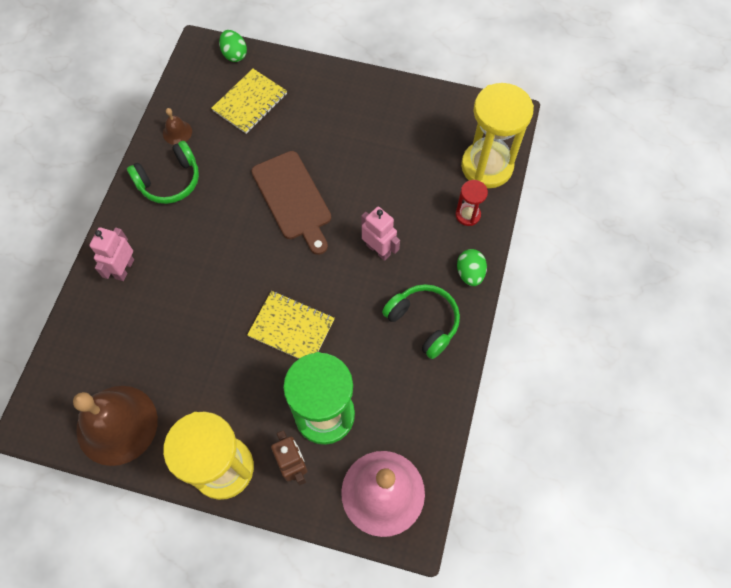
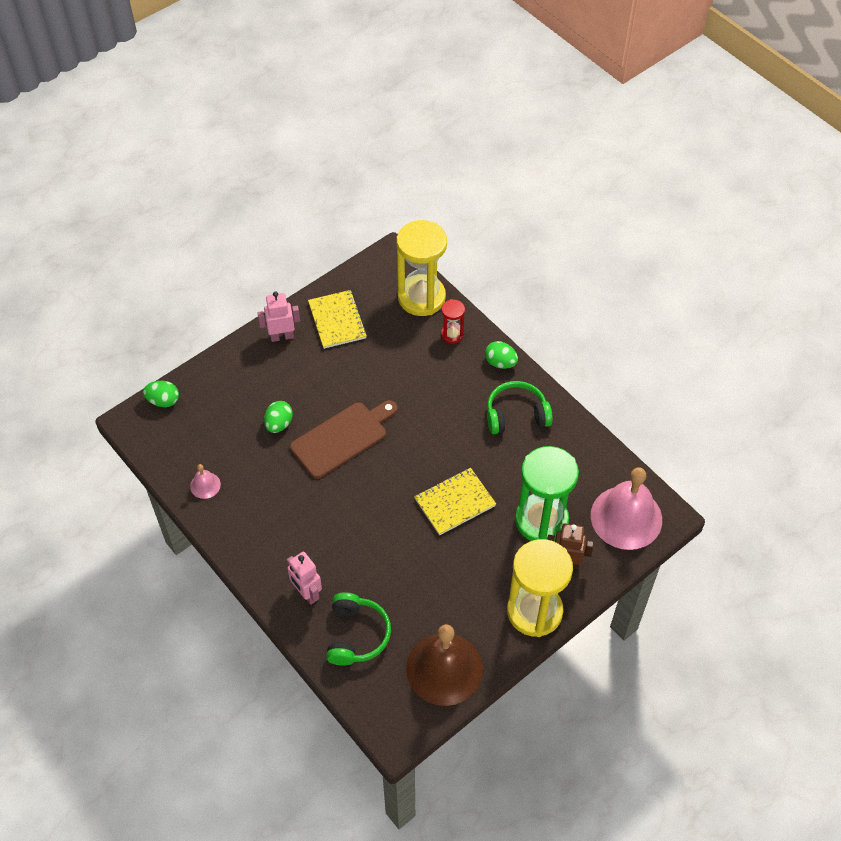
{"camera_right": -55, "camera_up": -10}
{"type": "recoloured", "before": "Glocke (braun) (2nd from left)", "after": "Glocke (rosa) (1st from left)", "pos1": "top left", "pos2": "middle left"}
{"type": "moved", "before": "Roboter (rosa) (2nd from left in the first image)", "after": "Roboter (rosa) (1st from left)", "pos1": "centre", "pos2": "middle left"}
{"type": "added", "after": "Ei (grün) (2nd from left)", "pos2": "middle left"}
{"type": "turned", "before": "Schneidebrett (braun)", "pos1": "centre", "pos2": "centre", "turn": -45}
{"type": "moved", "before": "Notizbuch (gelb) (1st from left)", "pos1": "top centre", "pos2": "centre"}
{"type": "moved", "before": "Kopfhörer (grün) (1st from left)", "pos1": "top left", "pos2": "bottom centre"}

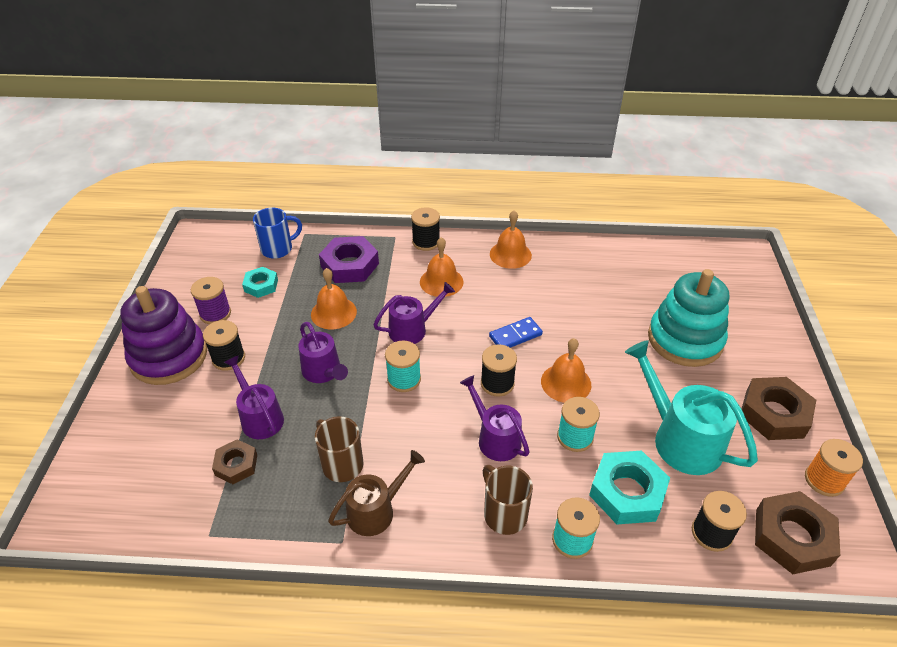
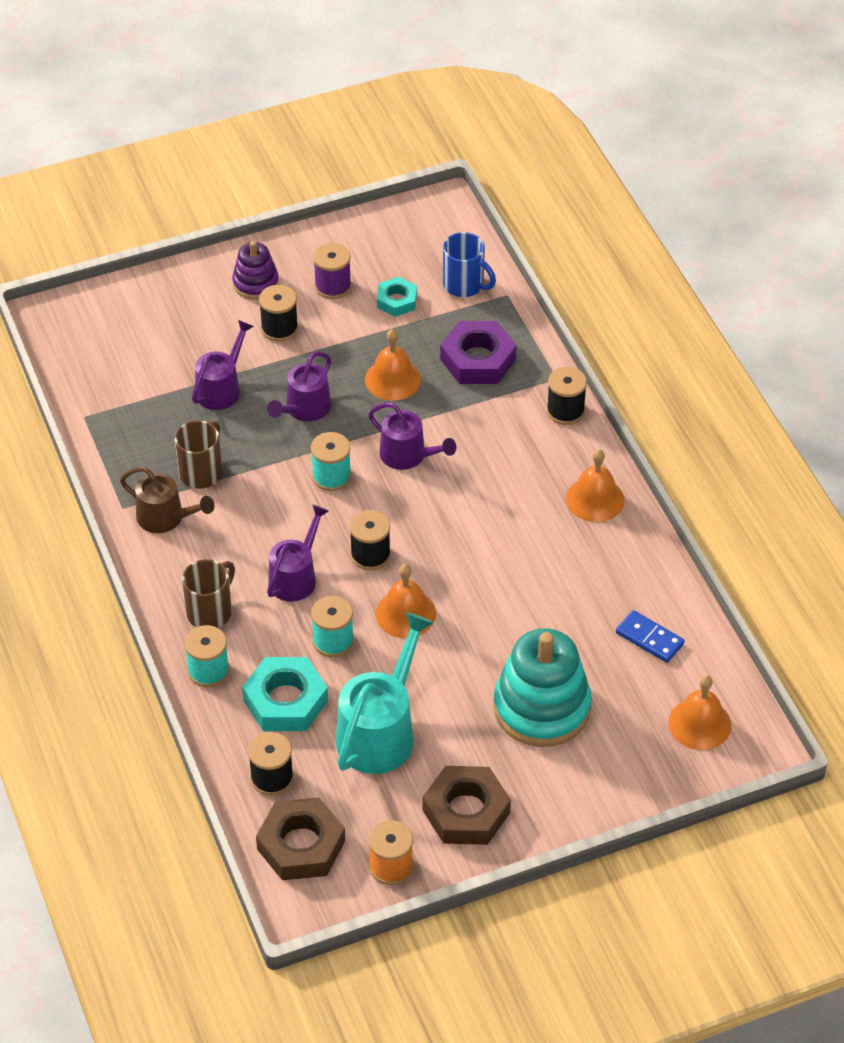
{"camera_right": 65, "camera_up": 5}
{"type": "resized", "before": "Stapelspielzeug (lila)", "pos1": "middle left", "pos2": "top left", "scale": 0.55}
{"type": "moved", "before": "Dominostein (blau)", "pos1": "centre", "pos2": "middle right"}
{"type": "moved", "before": "Glocke (orange) (2nd from left in the first image)", "after": "Glocke (orange) (4th from left)", "pos1": "centre", "pos2": "bottom right"}
{"type": "removed", "before": "Sechskantmutter (braun) (1st from left)", "pos1": "bottom left"}

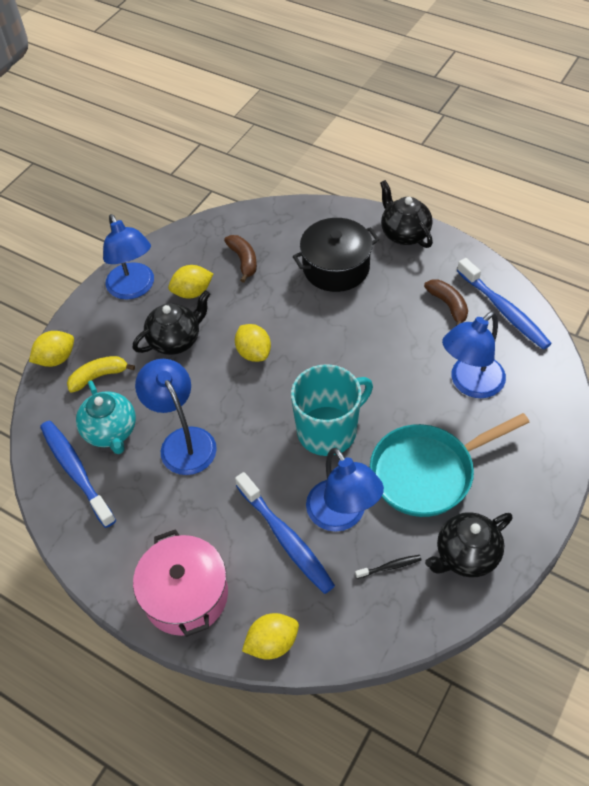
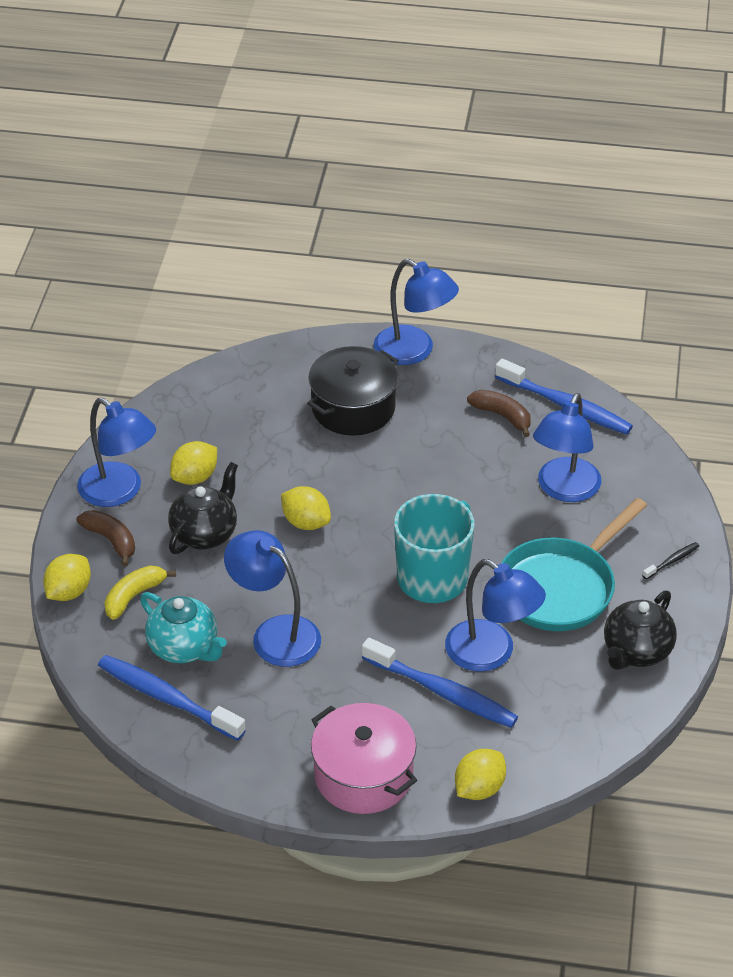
{"camera_right": -25, "camera_up": -10}
{"type": "moved", "before": "Banane (braun) (1st from left)", "pos1": "top centre", "pos2": "middle left"}
{"type": "replaced", "before": "Teekanne (schwarz) (2nd from left)", "after": "Lampe (blau) (3rd from left)", "pos1": "top right", "pos2": "top centre"}
{"type": "moved", "before": "Zahnbürste (schwarz)", "pos1": "bottom centre", "pos2": "middle right"}

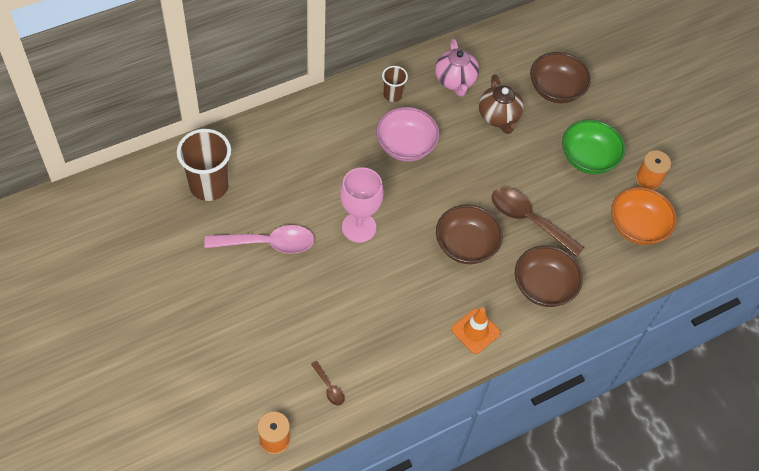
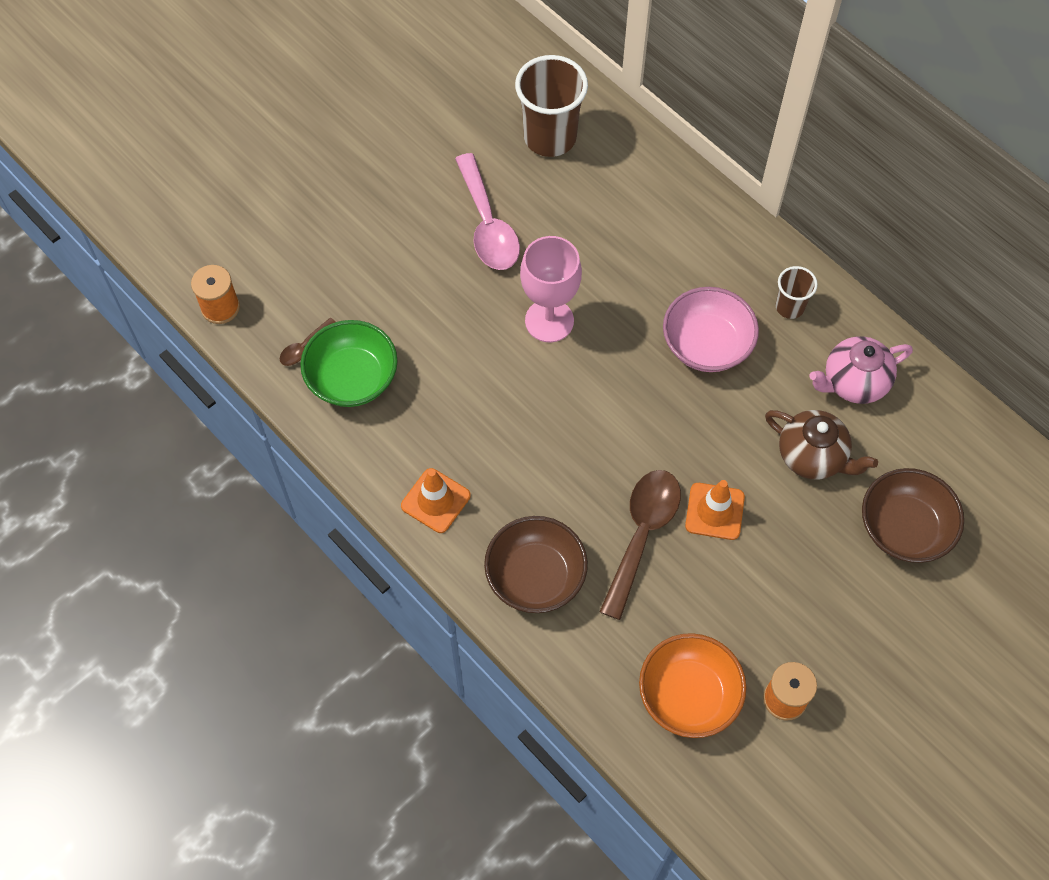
{"camera_right": 80, "camera_up": 5}
{"type": "moved", "before": "Schüssel (grün)", "pos1": "top right", "pos2": "middle left"}
{"type": "added", "after": "Leitkegel (orange) (2nd from left)", "pos2": "middle right"}
{"type": "turned", "before": "Teekanne (braun)", "pos1": "top centre", "pos2": "middle right", "turn": -120}
{"type": "removed", "before": "Schüssel (braun) (1st from left)", "pos1": "centre"}

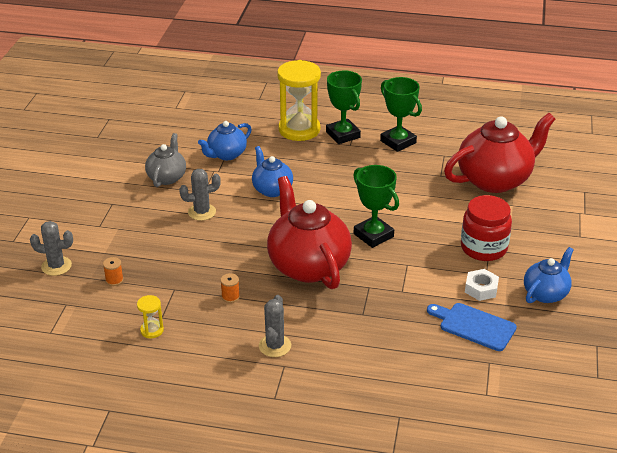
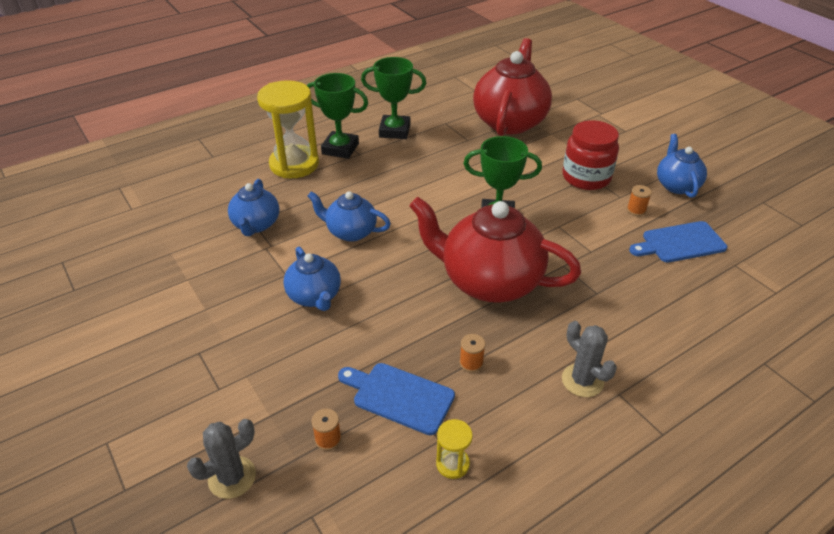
{"camera_right": -45, "camera_up": 5}
{"type": "replaced", "before": "Kaktus (grau) (2nd from left)", "after": "Teekanne (blau) (2nd from left)", "pos1": "middle left", "pos2": "centre"}
{"type": "added", "after": "Schneidebrett (blau) (1st from left)", "pos2": "bottom centre"}
{"type": "replaced", "before": "Sechskantmutter (weiß)", "after": "Garnrolle (orange) (3rd from left)", "pos1": "middle right", "pos2": "middle right"}
{"type": "removed", "before": "Teekanne (grau)", "pos1": "middle left"}

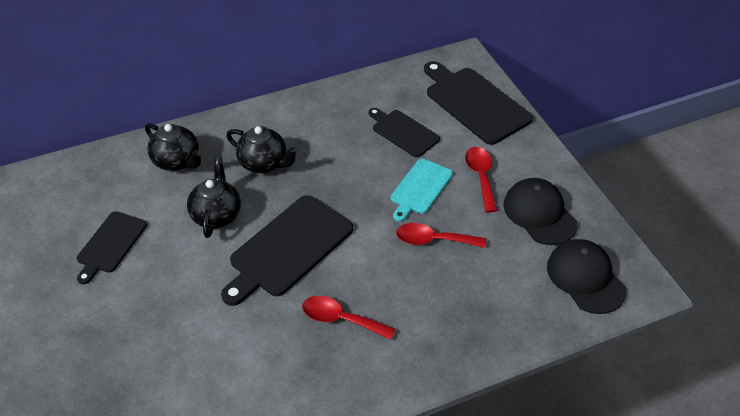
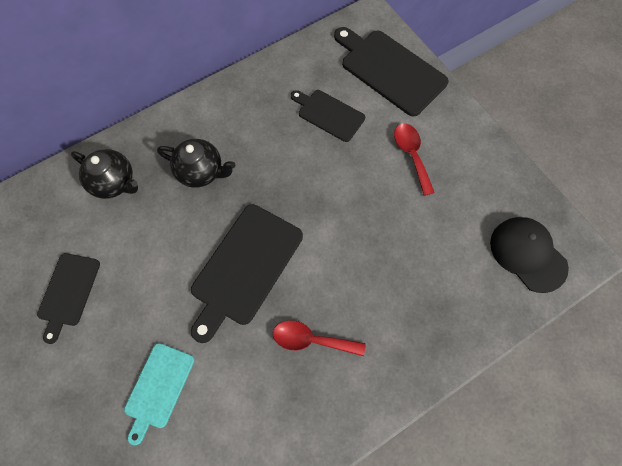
{"camera_right": -10, "camera_up": 20}
{"type": "moved", "before": "Schneidebrett (türkis)", "pos1": "centre", "pos2": "bottom left"}
{"type": "removed", "before": "Teekanne (schwarz) (2nd from left)", "pos1": "middle left"}
{"type": "removed", "before": "Löffel (rot) (2nd from left)", "pos1": "centre"}
{"type": "removed", "before": "Kappe (schwarz) (1st from left)", "pos1": "middle right"}

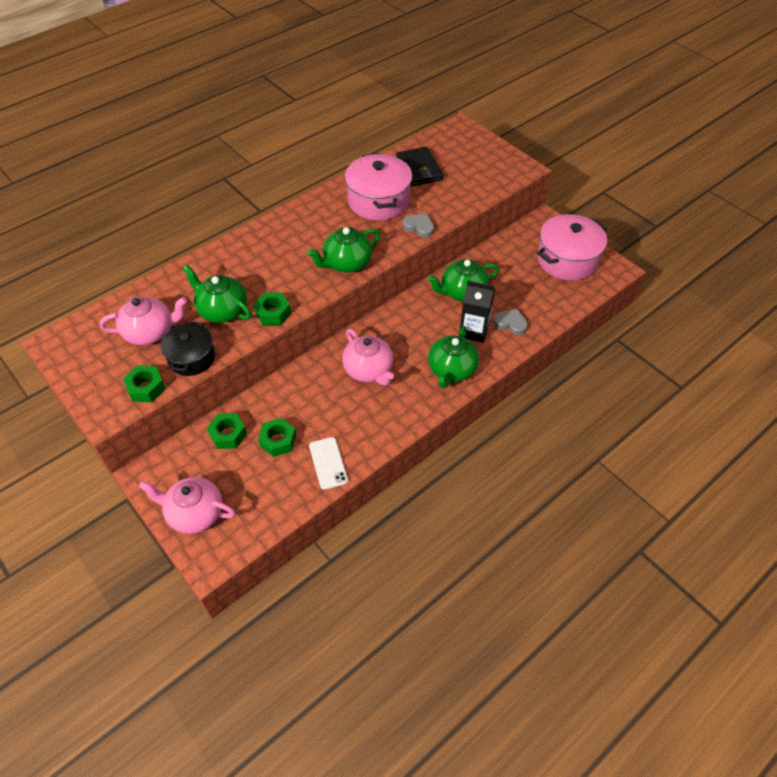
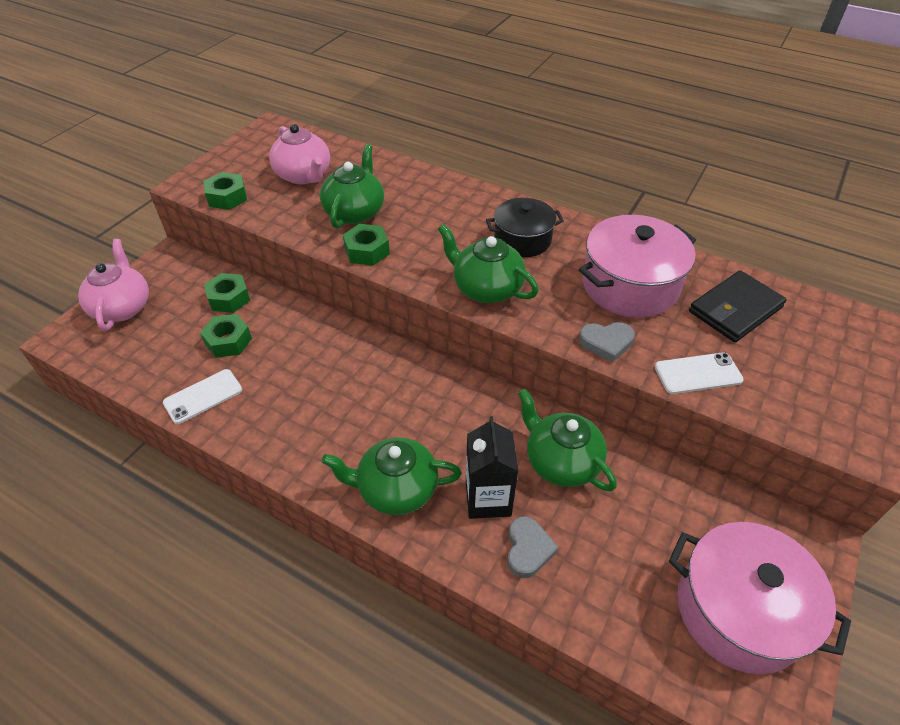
{"camera_right": 70, "camera_up": -5}
{"type": "moved", "before": "Kochtopf (schwarz)", "pos1": "middle left", "pos2": "top centre"}
{"type": "turned", "before": "Herz (grau) (1st from left in the first image)", "pos1": "top centre", "pos2": "middle right", "turn": 75}
{"type": "added", "after": "Handy (weiß) (2nd from left)", "pos2": "middle right"}
{"type": "removed", "before": "Teekanne (rosa) (3rd from left)", "pos1": "centre"}

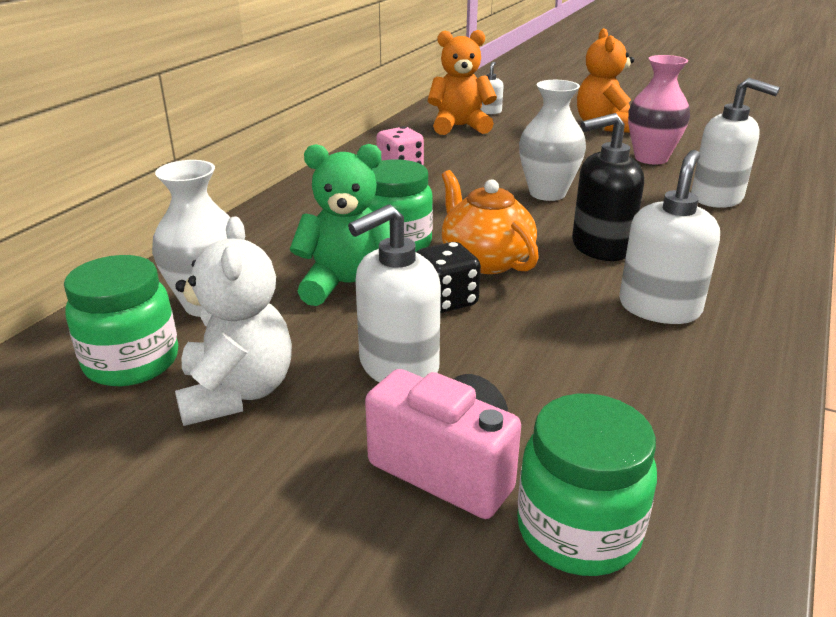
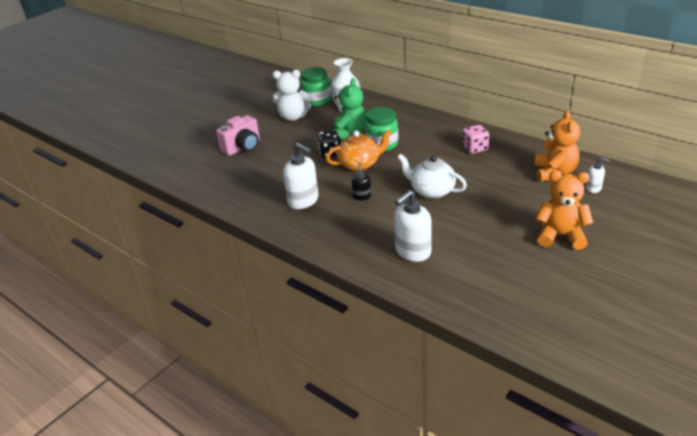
{"camera_right": 105, "camera_up": 5}
{"type": "resized", "before": "Seifenspender (schwarz)", "pos1": "top right", "pos2": "centre", "scale": 0.53}
{"type": "replaced", "before": "Vase (weiß) (2nd from left)", "after": "Teekanne (weiß)", "pos1": "top centre", "pos2": "centre"}
{"type": "removed", "before": "Seifenspender (weiß) (1st from left)", "pos1": "centre"}
{"type": "removed", "before": "Einmachglas (grün) (3rd from left)", "pos1": "bottom right"}
{"type": "removed", "before": "Vase (rosa)", "pos1": "top right"}

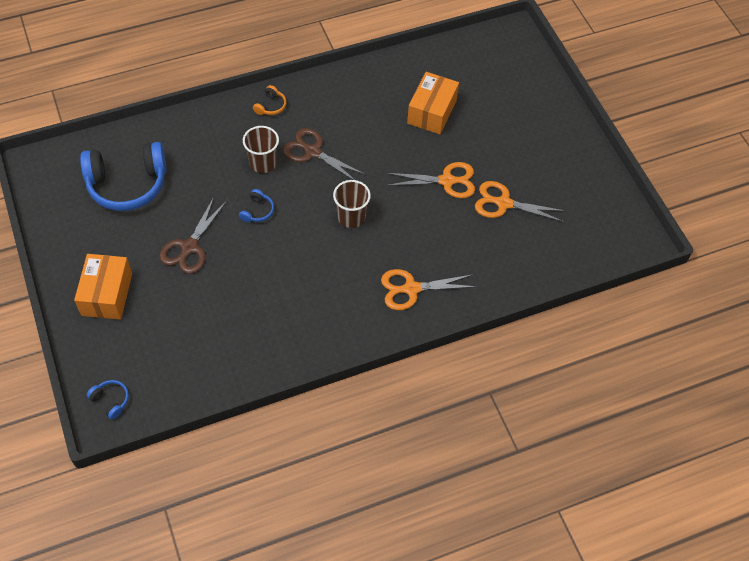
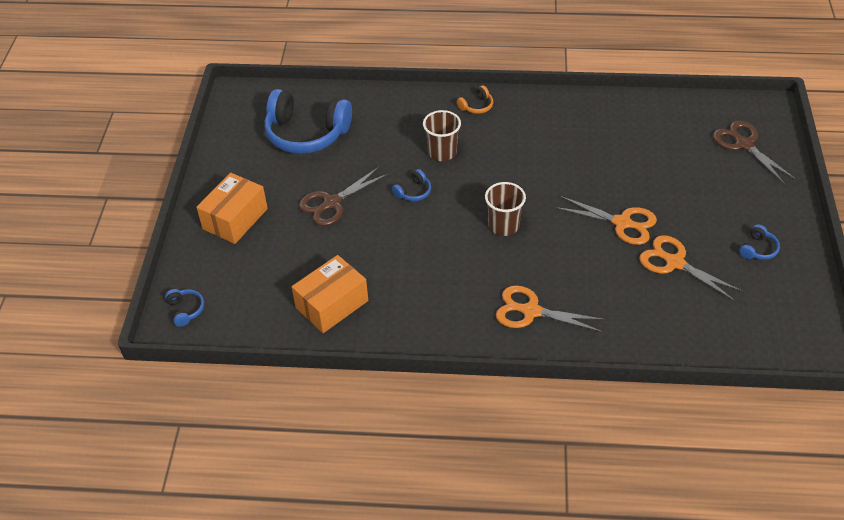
{"camera_right": 30, "camera_up": -10}
{"type": "moved", "before": "Schachtel (orange) (2nd from left)", "pos1": "top centre", "pos2": "centre"}
{"type": "moved", "before": "Schere (braun) (2nd from left)", "pos1": "top centre", "pos2": "top right"}
{"type": "added", "after": "Kopfhörer (blau) (4th from left)", "pos2": "middle right"}

